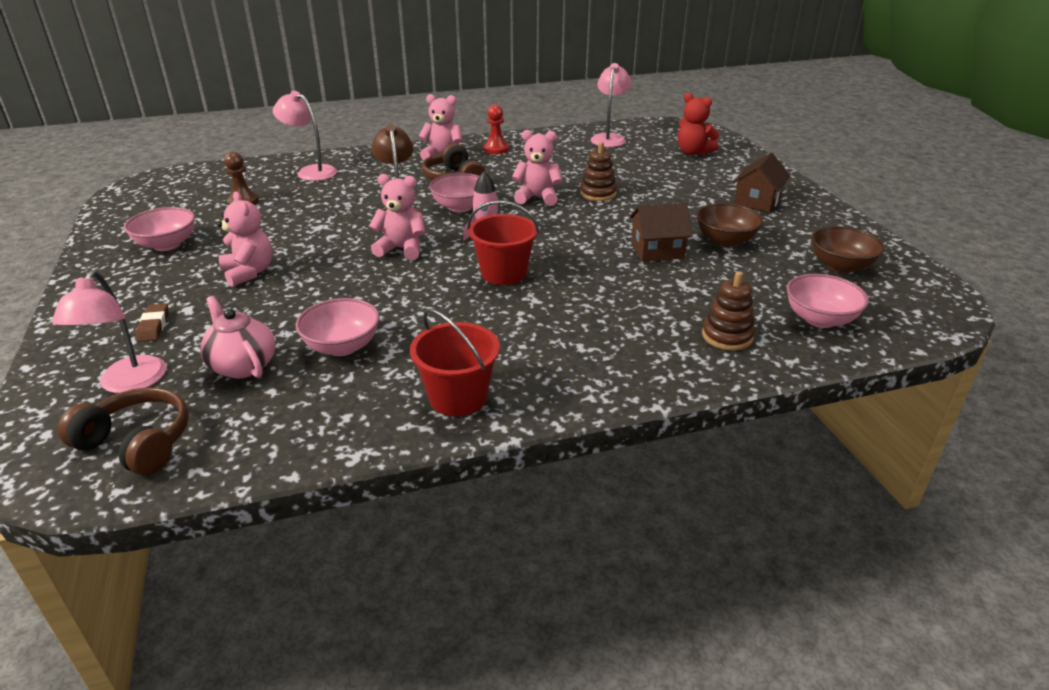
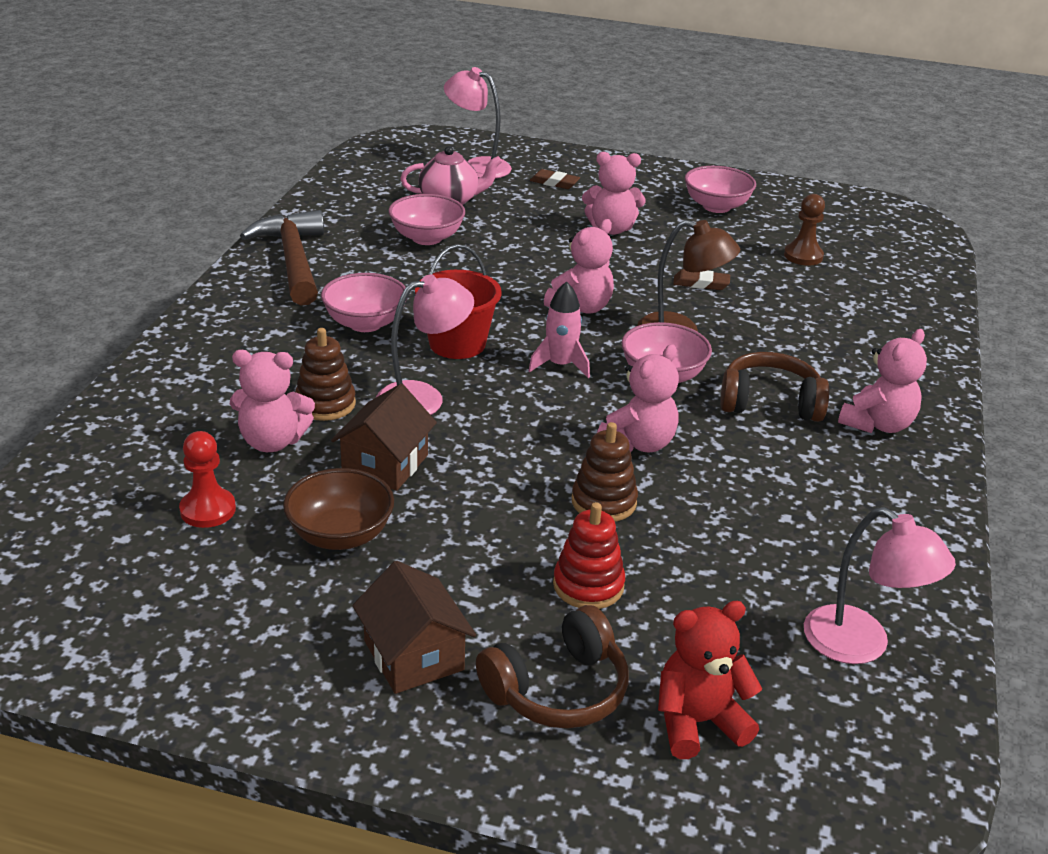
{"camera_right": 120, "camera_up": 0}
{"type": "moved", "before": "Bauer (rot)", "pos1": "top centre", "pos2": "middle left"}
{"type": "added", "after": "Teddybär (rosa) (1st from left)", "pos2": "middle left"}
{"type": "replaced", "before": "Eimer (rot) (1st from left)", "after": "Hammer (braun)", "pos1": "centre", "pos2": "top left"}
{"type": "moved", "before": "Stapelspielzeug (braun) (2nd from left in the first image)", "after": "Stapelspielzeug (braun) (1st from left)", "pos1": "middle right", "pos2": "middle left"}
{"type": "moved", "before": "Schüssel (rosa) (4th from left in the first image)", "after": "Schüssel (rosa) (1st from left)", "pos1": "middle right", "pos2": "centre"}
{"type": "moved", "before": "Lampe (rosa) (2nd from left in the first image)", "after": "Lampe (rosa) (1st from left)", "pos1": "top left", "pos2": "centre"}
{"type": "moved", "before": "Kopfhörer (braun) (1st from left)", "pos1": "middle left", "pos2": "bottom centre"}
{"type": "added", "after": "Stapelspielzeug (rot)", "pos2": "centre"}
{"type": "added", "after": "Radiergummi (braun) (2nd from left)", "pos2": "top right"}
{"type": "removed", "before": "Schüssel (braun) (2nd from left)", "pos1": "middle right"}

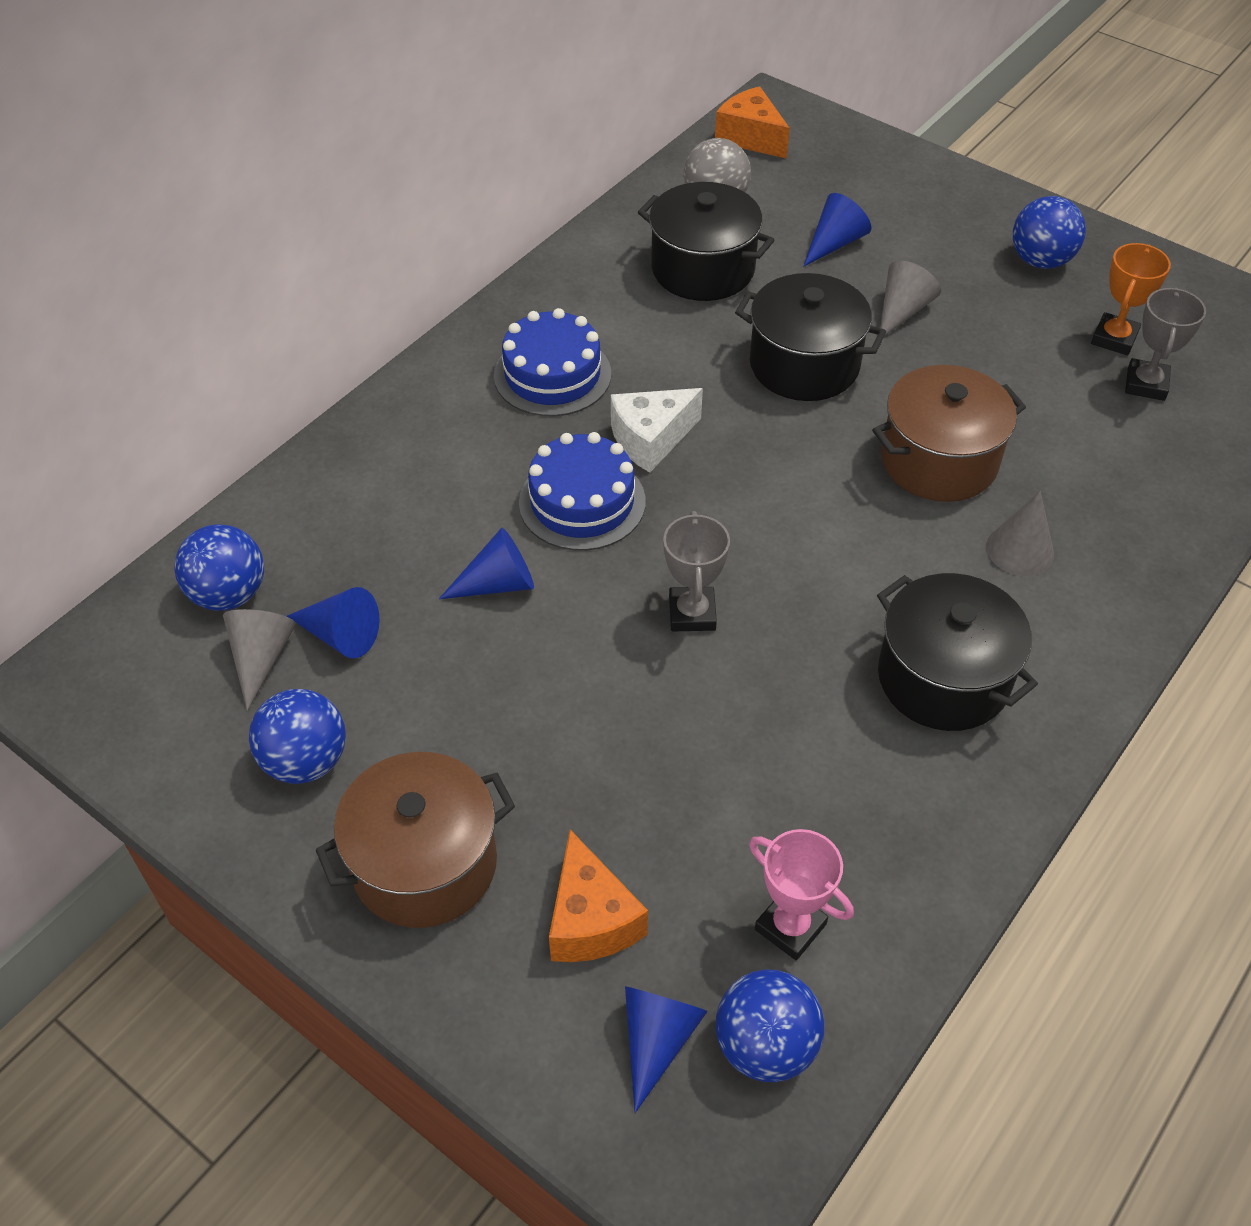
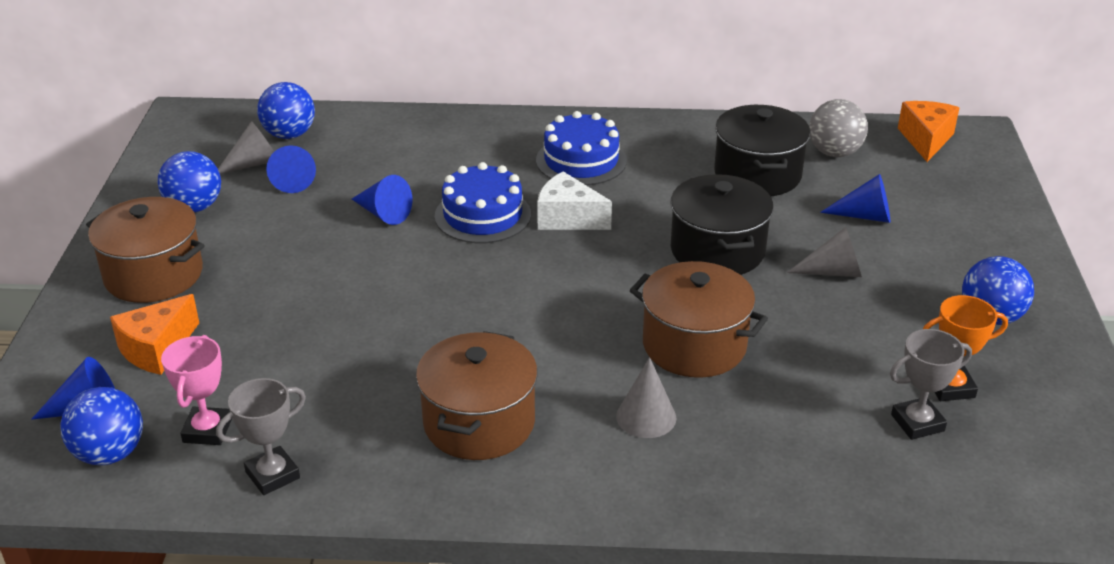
{"camera_right": 55, "camera_up": -15}
{"type": "moved", "before": "Pokal (grau) (1st from left)", "pos1": "centre", "pos2": "bottom left"}
{"type": "recoloured", "before": "Kochtopf (schwarz) (3rd from left)", "after": "Kochtopf (braun) (2nd from left)", "pos1": "middle right", "pos2": "bottom centre"}

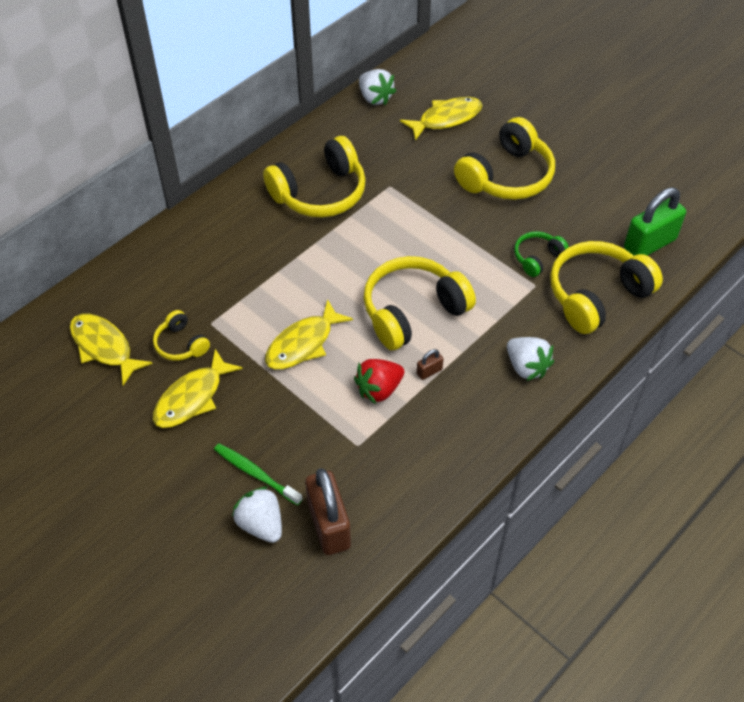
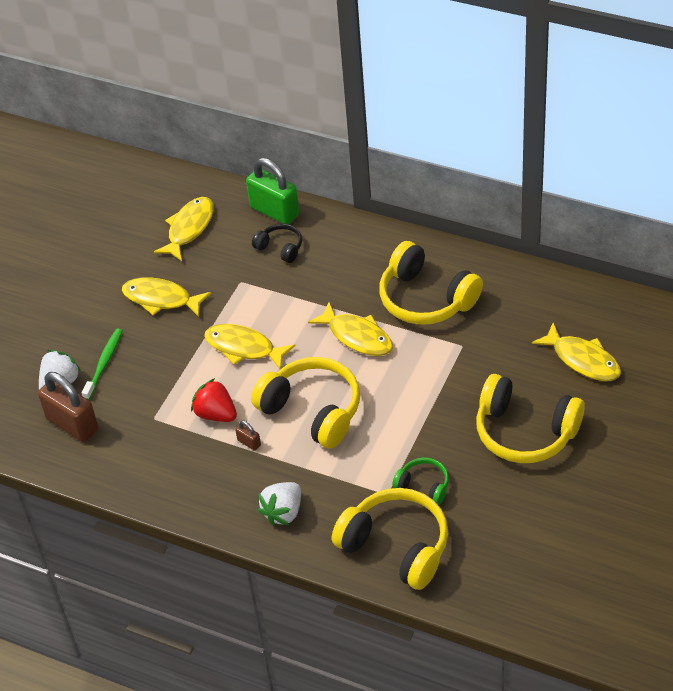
{"camera_right": 75, "camera_up": -5}
{"type": "turned", "before": "Vorhängeschloss (braun) (1st from left)", "pos1": "bottom centre", "pos2": "middle left", "turn": 75}
{"type": "moved", "before": "Vorhängeschloss (grün)", "pos1": "top right", "pos2": "top centre"}
{"type": "added", "after": "Kopfhörer (schwarz)", "pos2": "centre"}
{"type": "added", "after": "Fisch (gelb) (4th from left)", "pos2": "centre"}
{"type": "removed", "before": "Kopfhörer (gelb) (1st from left)", "pos1": "middle left"}
{"type": "removed", "before": "Erdbeere (weiß) (2nd from left)", "pos1": "top centre"}

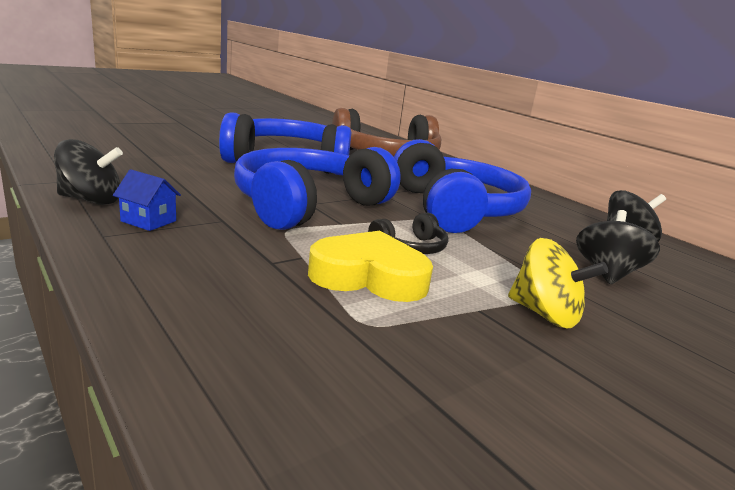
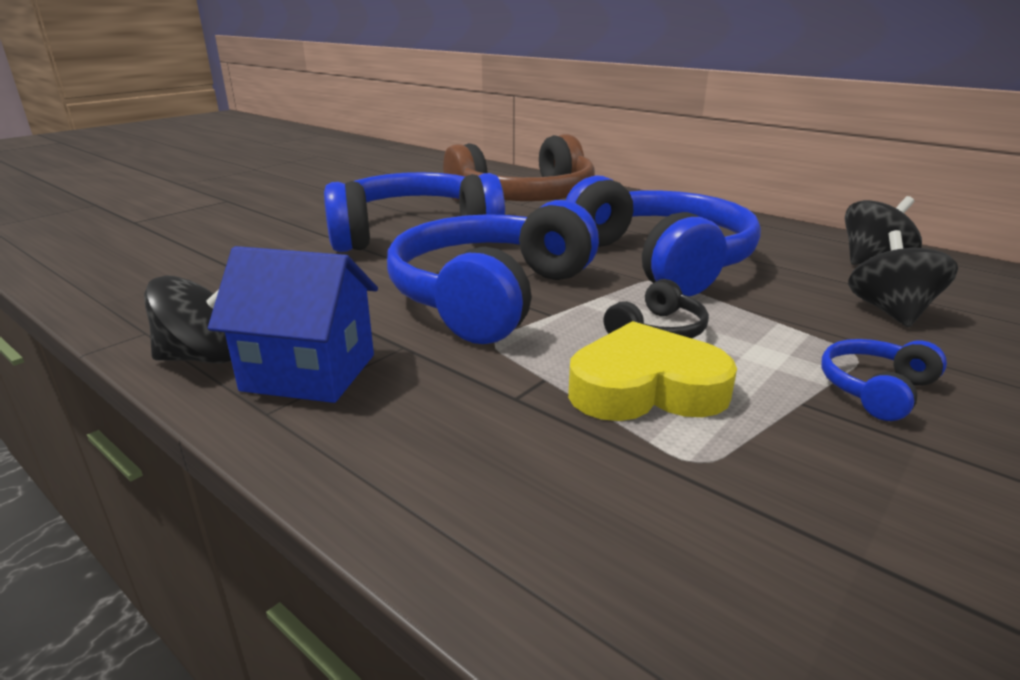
{"camera_right": -10, "camera_up": 5}
{"type": "resized", "before": "Haus (blau)", "pos1": "middle left", "pos2": "middle left", "scale": 1.84}
{"type": "replaced", "before": "Kreisel (gelb)", "after": "Kopfhörer (blau) (4th from left)", "pos1": "middle right", "pos2": "middle right"}

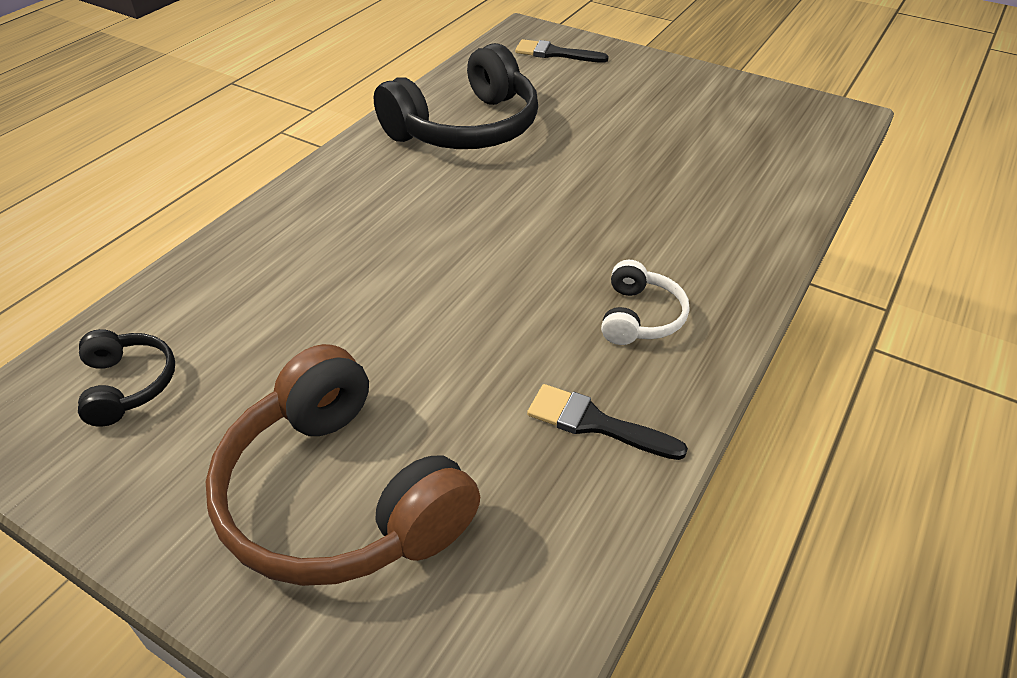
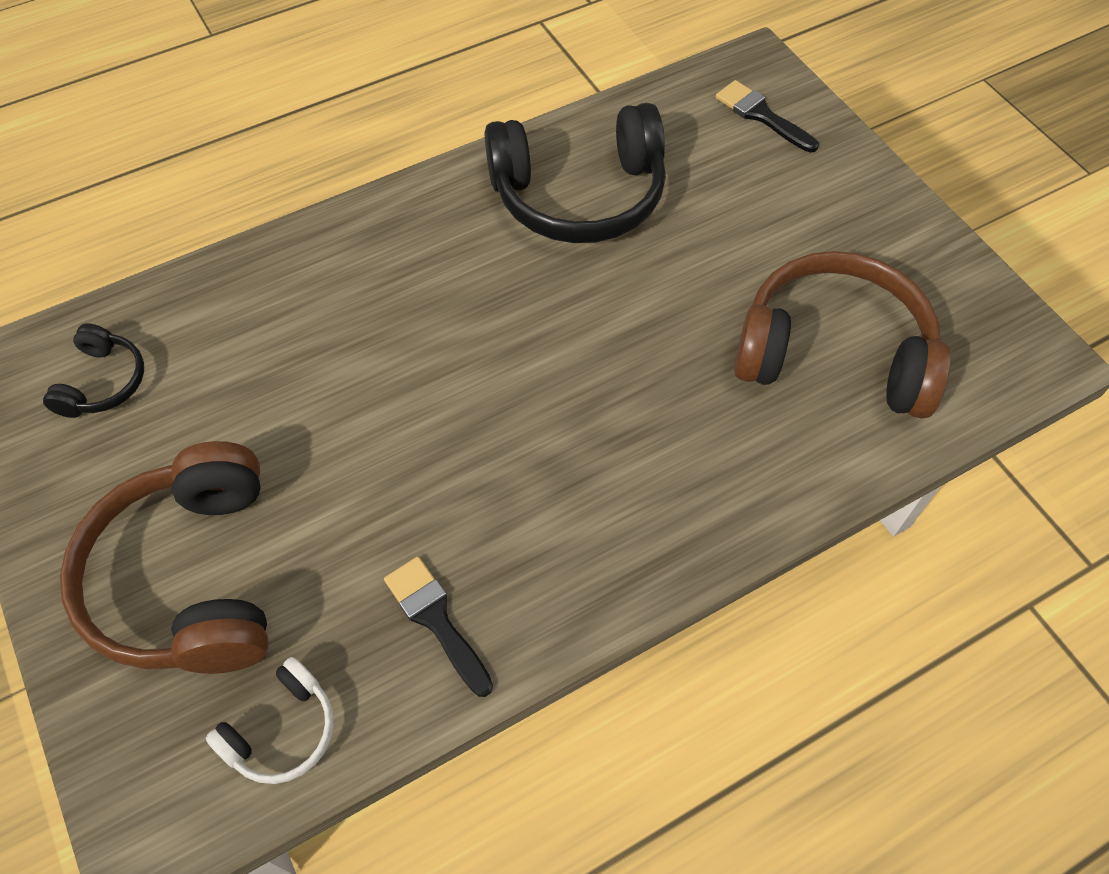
{"camera_right": 30, "camera_up": 15}
{"type": "moved", "before": "Kopfhörer (weiß)", "pos1": "centre", "pos2": "bottom left"}
{"type": "added", "after": "Kopfhörer (braun) (2nd from left)", "pos2": "middle right"}

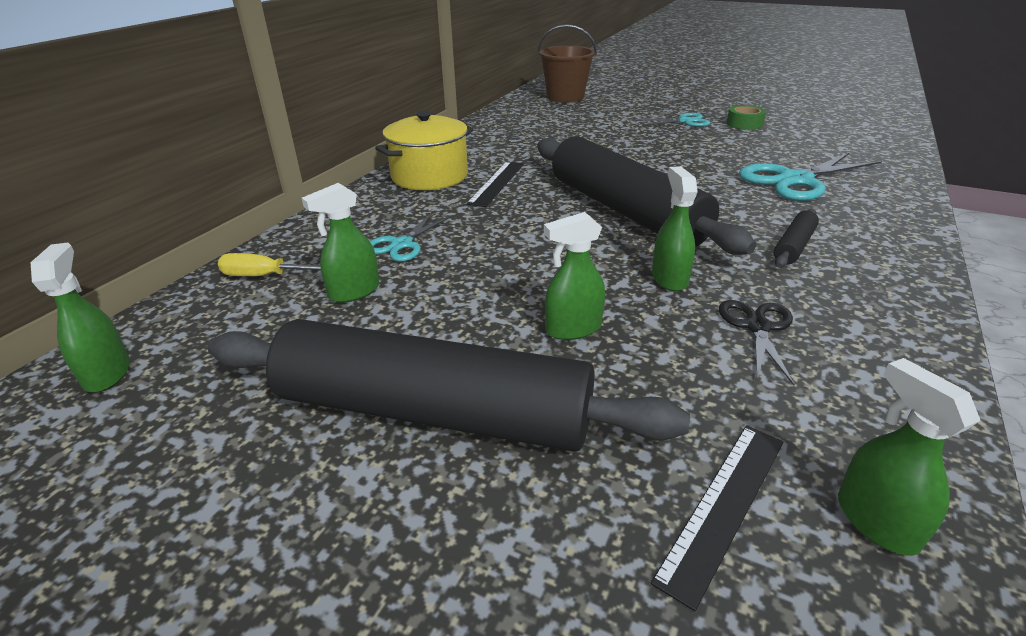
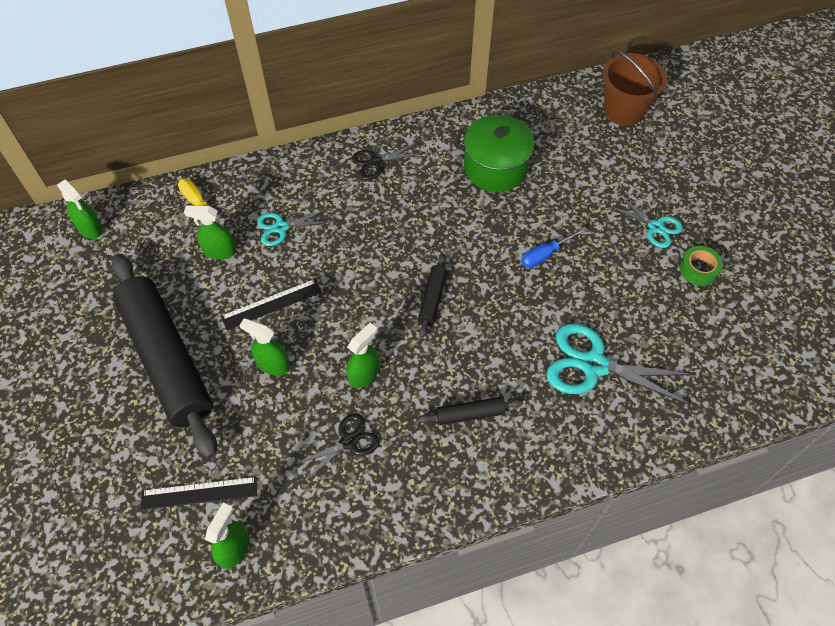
{"camera_right": 45, "camera_up": 25}
{"type": "turned", "before": "Sprühflasche (grün) (1st from left)", "pos1": "middle left", "pos2": "middle left", "turn": 105}
{"type": "moved", "before": "Lineal (schwarz) (1st from left in the first image)", "after": "Lineal (schwarz) (2nd from left)", "pos1": "top centre", "pos2": "middle left"}
{"type": "replaced", "before": "Kochtopf (gelb)", "after": "Schere (schwarz) (2nd from left)", "pos1": "top centre", "pos2": "top centre"}
{"type": "resized", "before": "Nudelholz (schwarz) (2nd from left)", "pos1": "top centre", "pos2": "centre", "scale": 0.4}
{"type": "added", "after": "Kochtopf (grün)", "pos2": "top centre"}
{"type": "added", "after": "Schraubenzieher (blau)", "pos2": "centre"}

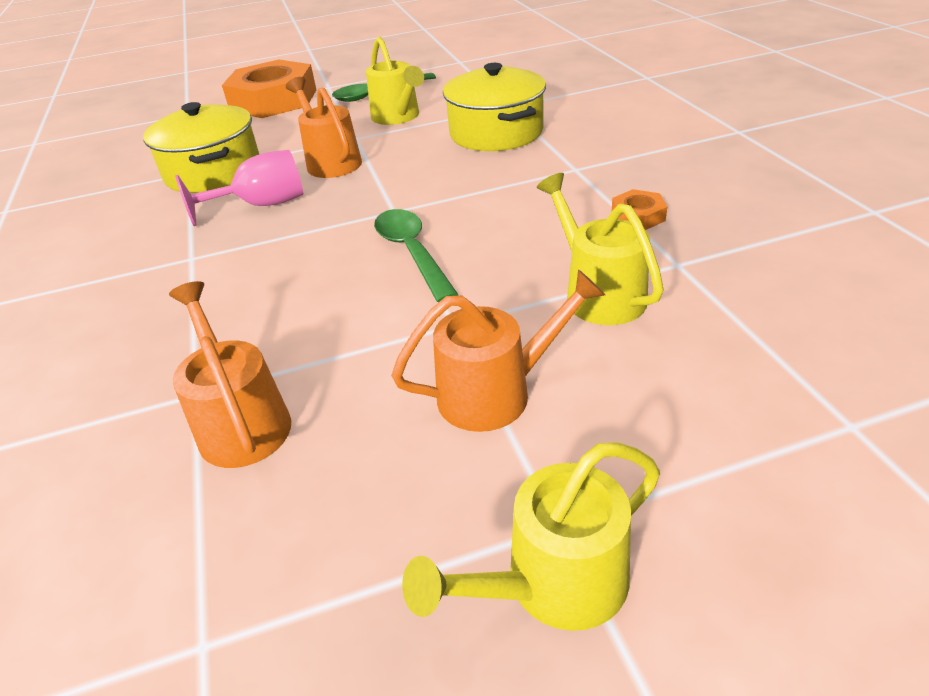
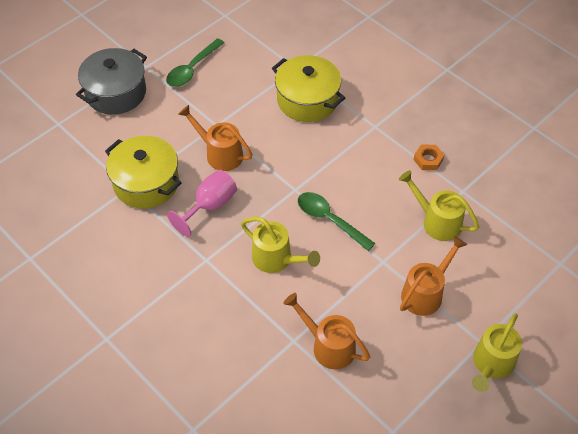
{"camera_right": -30, "camera_up": 15}
{"type": "replaced", "before": "Sechskantmutter (orange) (1st from left)", "after": "Kochtopf (grau)", "pos1": "top left", "pos2": "top left"}
{"type": "moved", "before": "Gießkanne (gelb) (1st from left)", "pos1": "top centre", "pos2": "centre"}

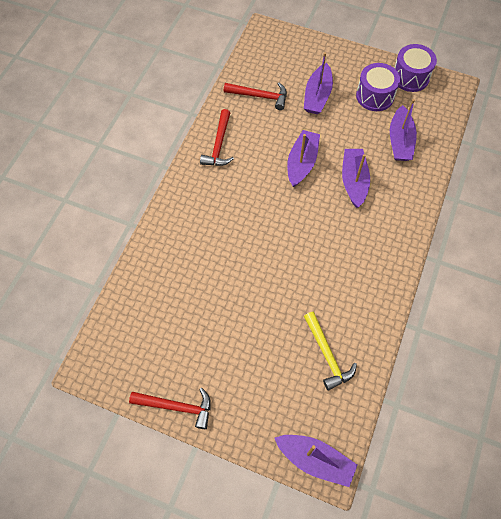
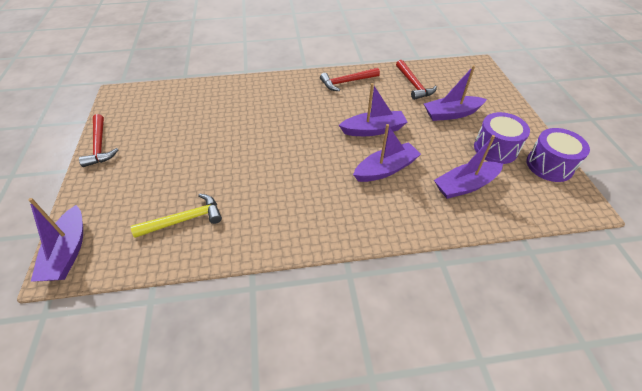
{"camera_right": 60, "camera_up": -15}
{"type": "turned", "before": "Hammer (gelb)", "pos1": "bottom centre", "pos2": "middle left", "turn": -150}

